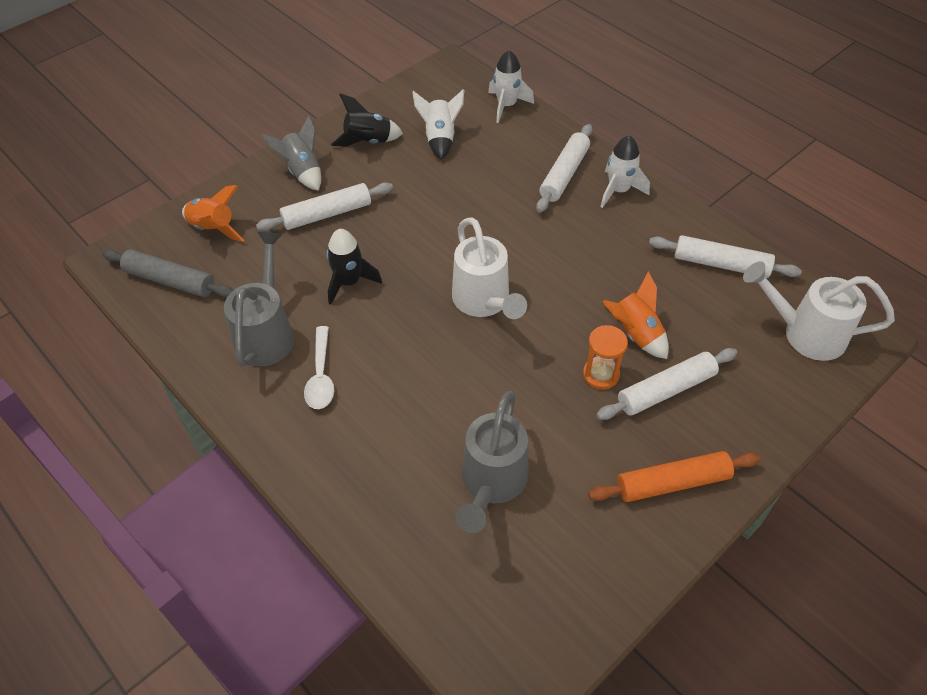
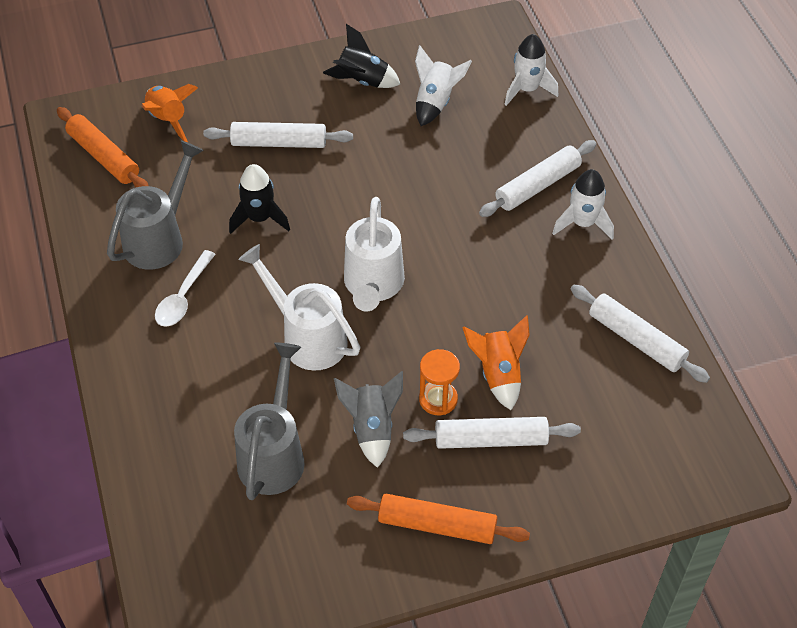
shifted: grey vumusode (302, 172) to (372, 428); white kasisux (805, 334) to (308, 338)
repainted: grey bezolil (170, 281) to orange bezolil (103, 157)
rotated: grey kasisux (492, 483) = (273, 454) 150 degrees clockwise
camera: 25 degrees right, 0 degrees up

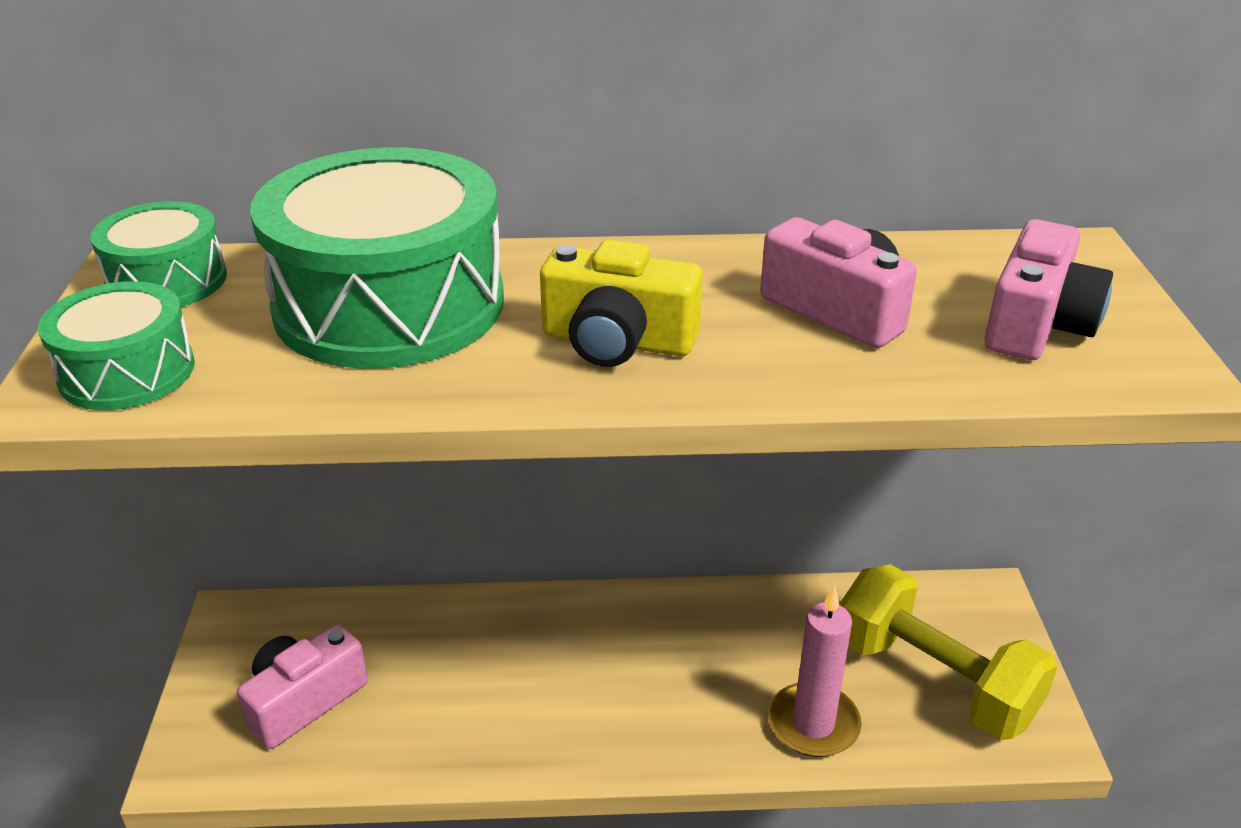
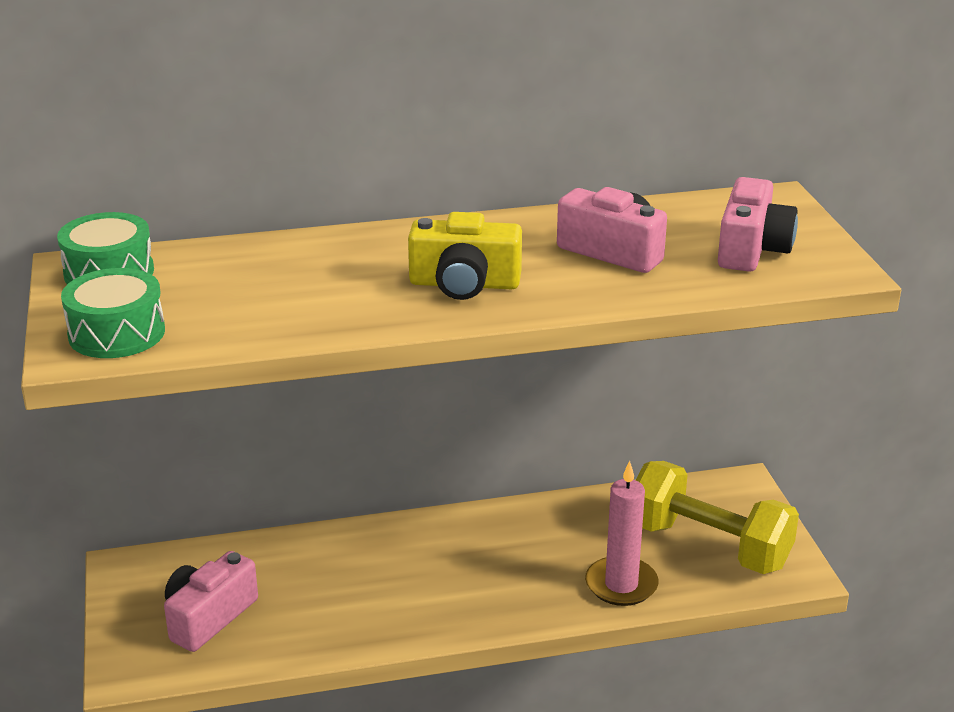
gone: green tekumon (389, 304)
camera: 10 degrees left, 5 degrees down

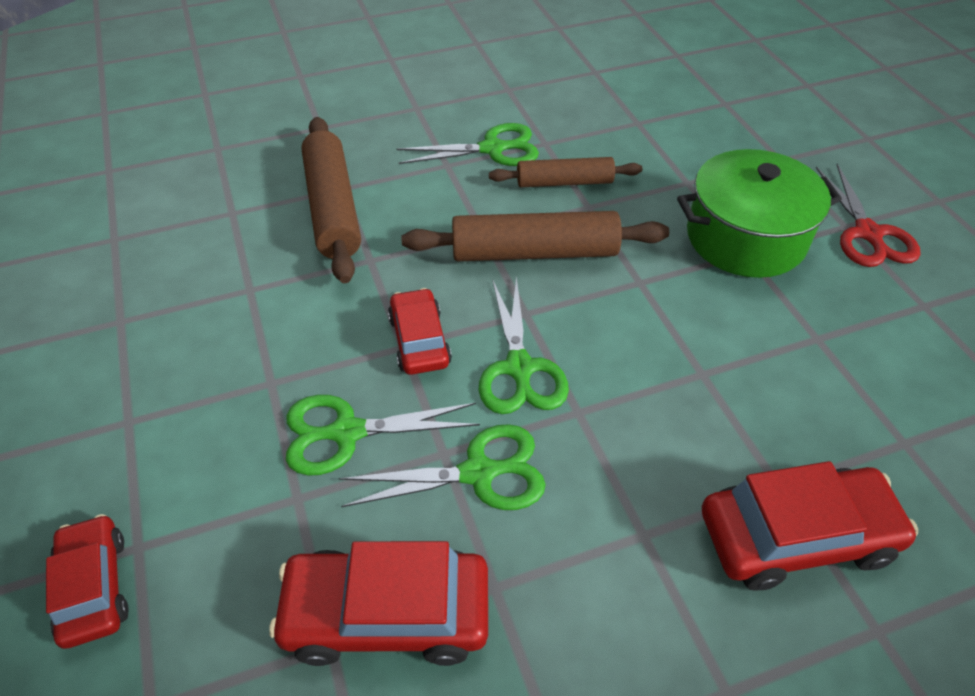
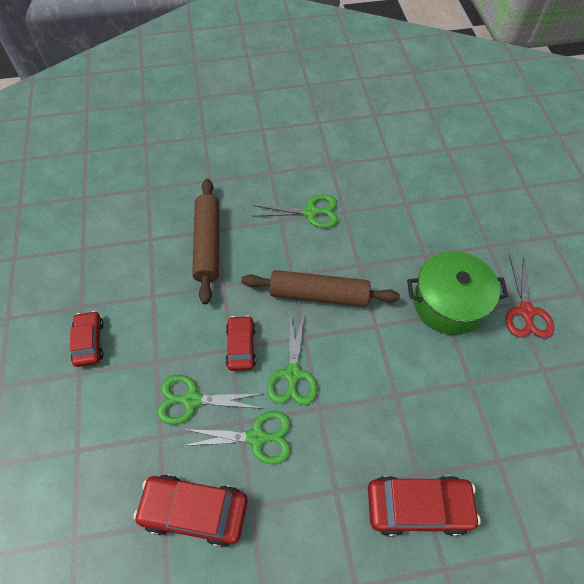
gone: brown bezolil (564, 182)
shifted: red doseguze (94, 587) to (89, 342)
camera: 10 degrees right, 10 degrees up

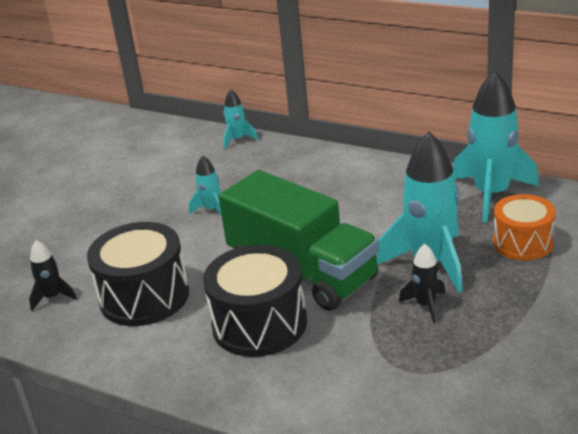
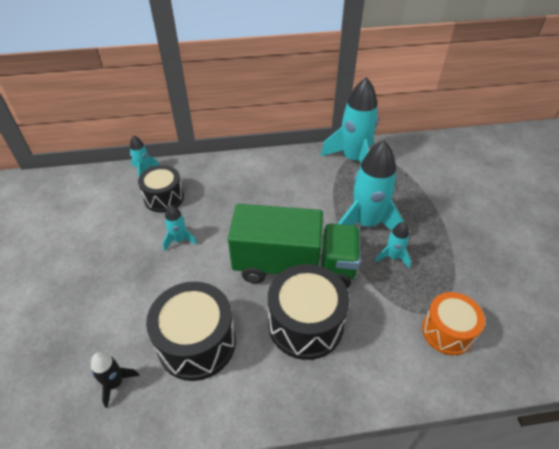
new: black tekumon (164, 198)
shifted: orange tekumon (523, 243) to (447, 331)
repainted: black vumusode (426, 305) to turquoise vumusode (393, 257)
camera: 40 degrees left, 15 degrees up

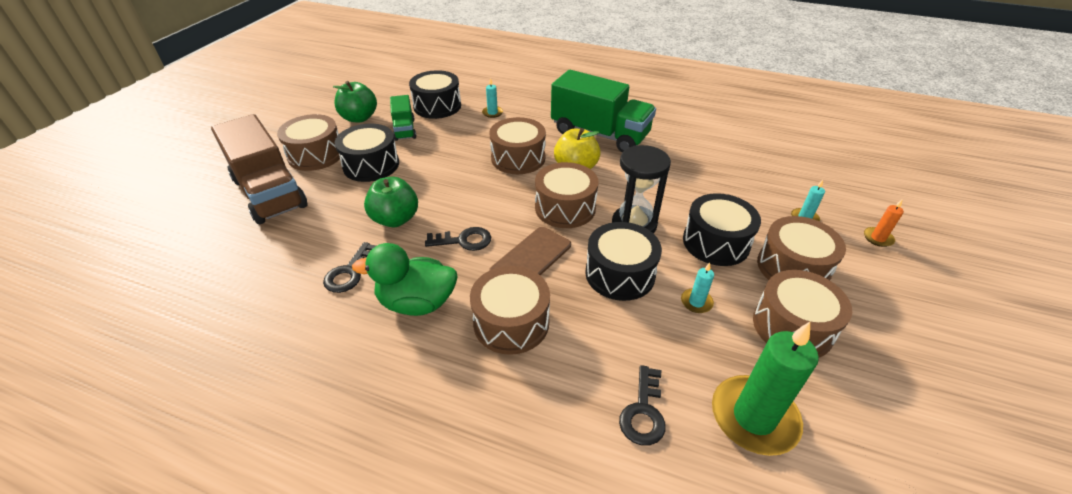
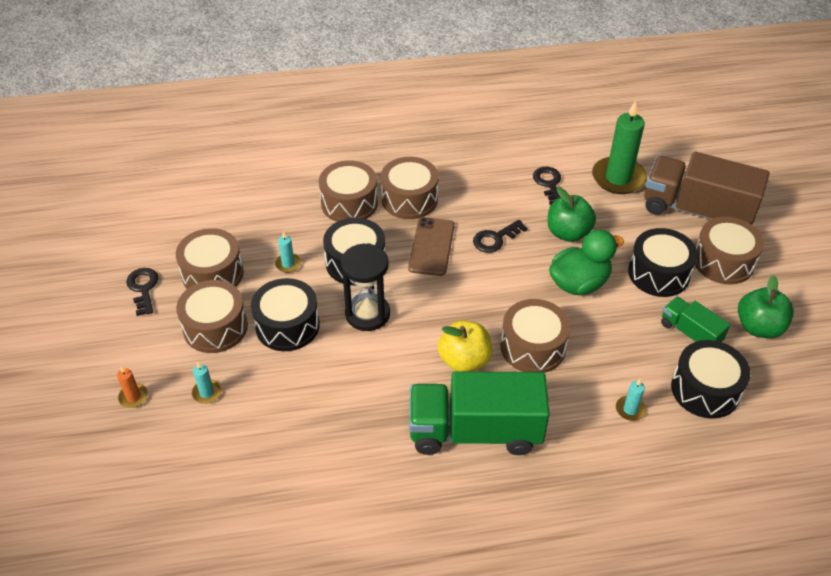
shifted: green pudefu (417, 302) to (579, 283); brown tekumon (565, 208) to (349, 203); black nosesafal (643, 412) to (143, 288); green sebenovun (754, 417) to (618, 178)
camera: 150 degrees right, 5 degrees up

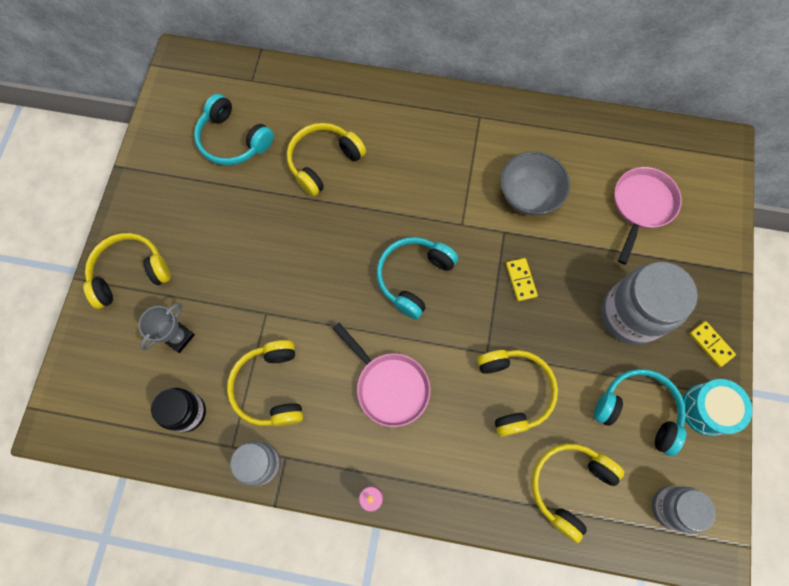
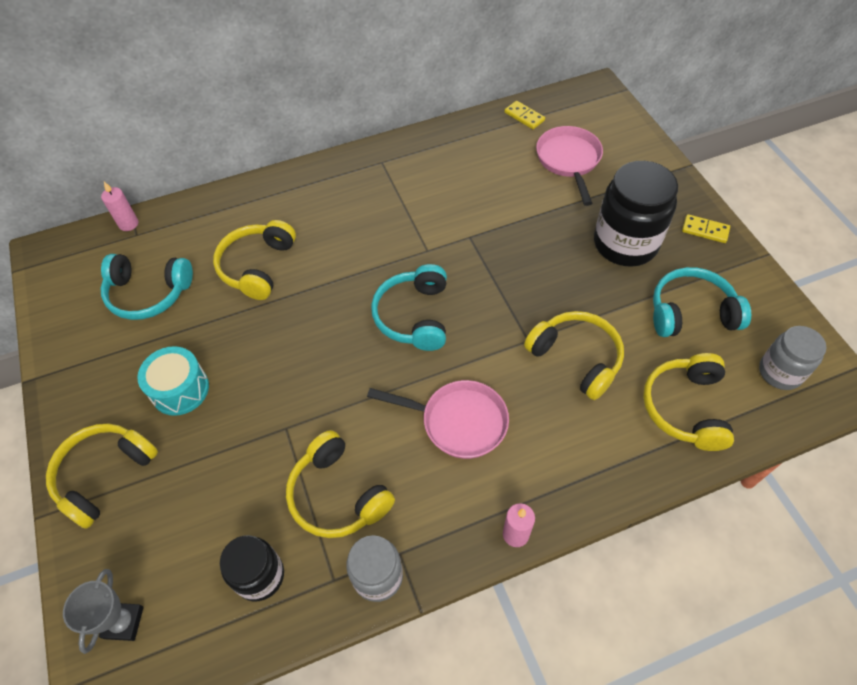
gone: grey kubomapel (528, 196)
new: pink sebenovun (128, 224)
shifted: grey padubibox (178, 337) to (123, 622); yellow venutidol (520, 280) to (524, 116); turquoise tekumon (707, 409) to (180, 389)
repainted: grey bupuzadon (630, 315) to black bupuzadon (625, 243)
camera: 30 degrees left, 15 degrees down

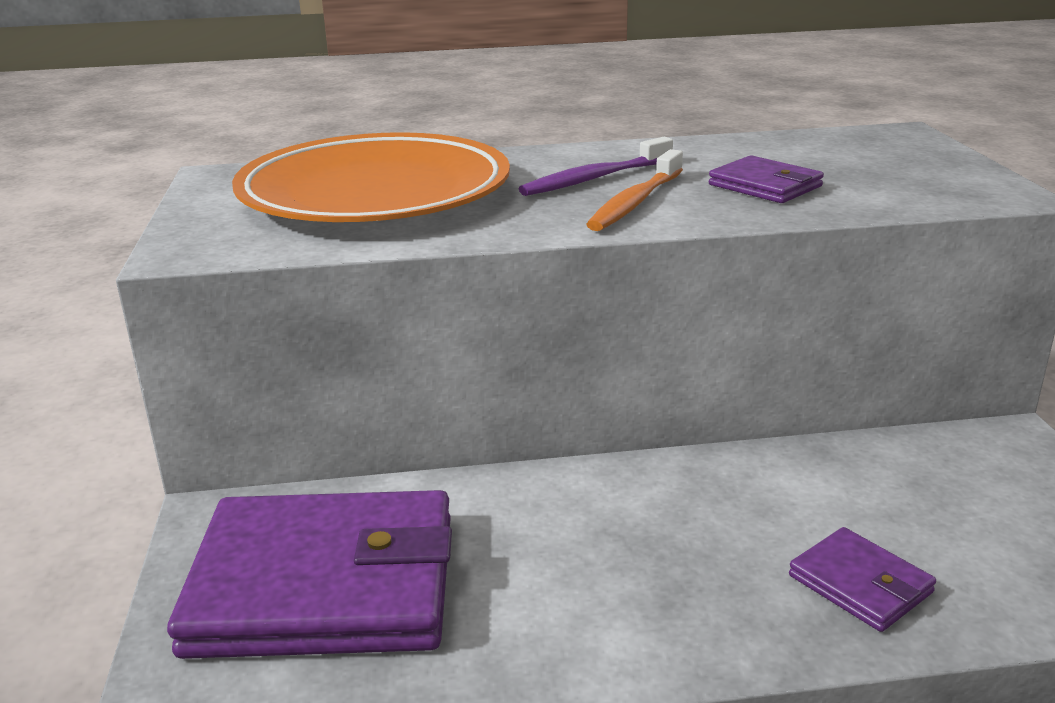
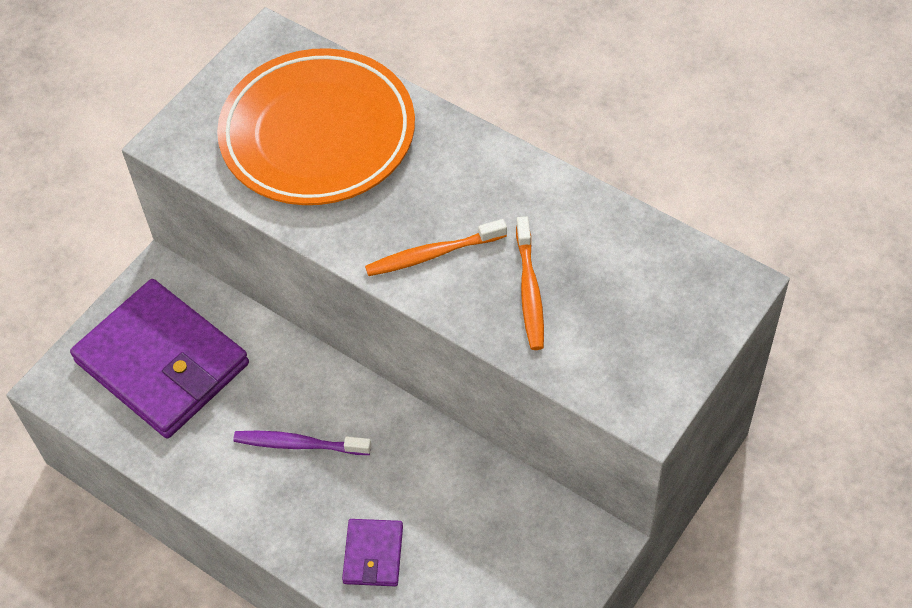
shifted: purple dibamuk (595, 179) to (299, 444)
swapped: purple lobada (765, 186) to orange dibamuk (529, 291)
camera: 45 degrees right, 30 degrees up

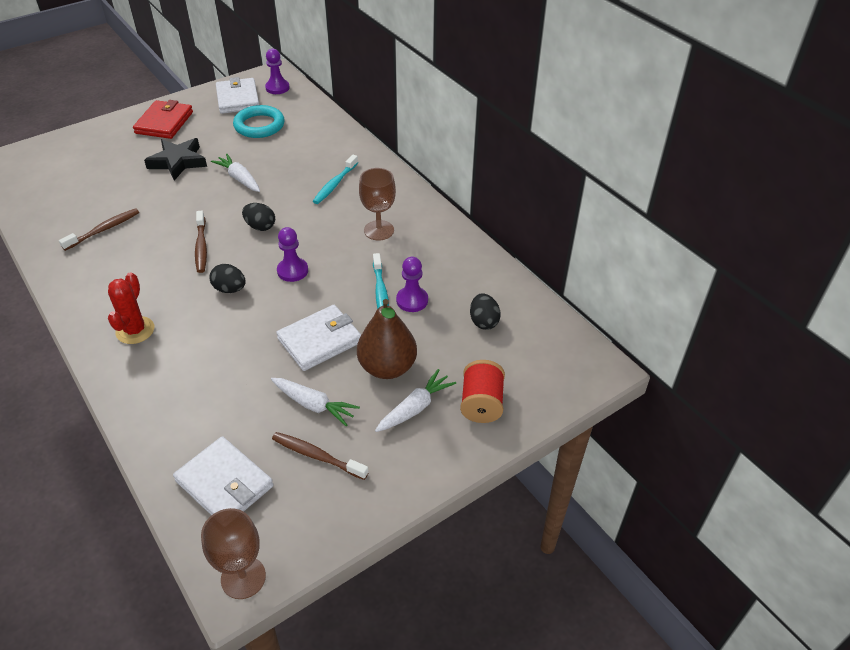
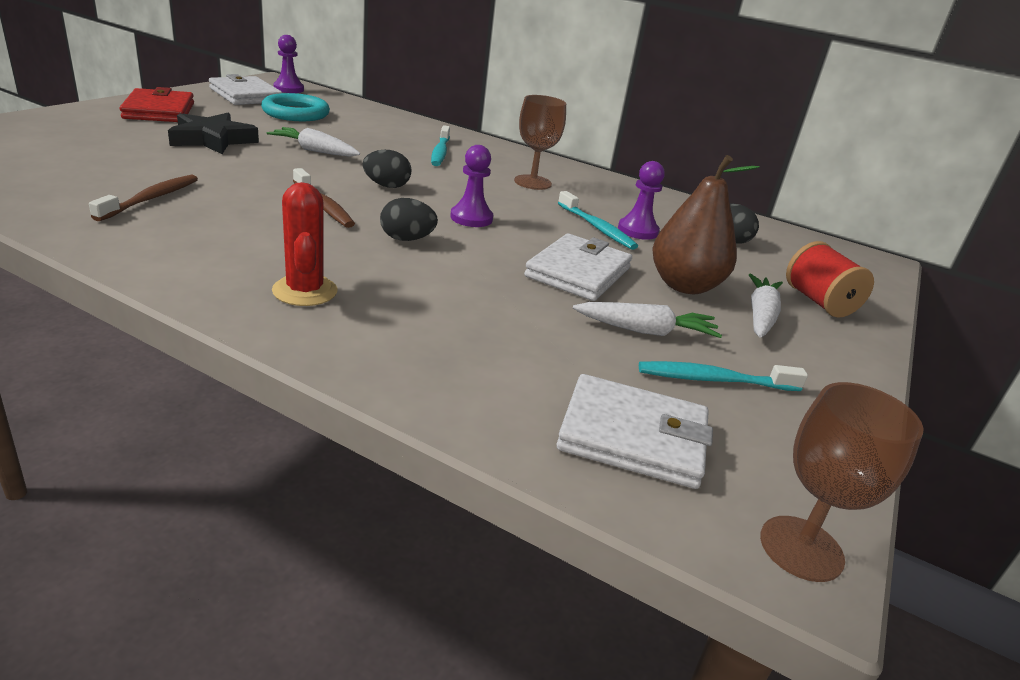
repainted: brown dibamuk (317, 456) to turquoise dibamuk (714, 380)
camera: 30 degrees left, 15 degrees down

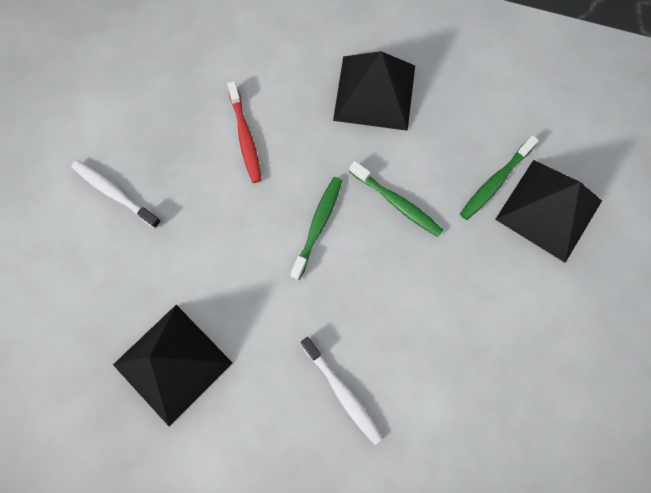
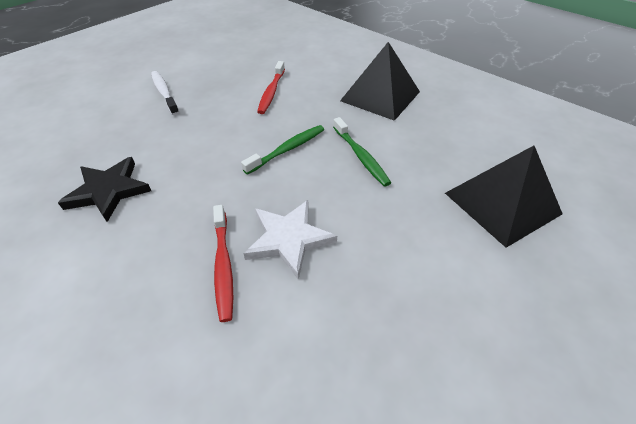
gone: green dibamuk (495, 182)
new: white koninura (289, 239)
swapped: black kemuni (172, 364) to black koninura (109, 191)
repainted: white dibamuk (342, 392) to red dibamuk (223, 265)
camera: 25 degrees right, 25 degrees down

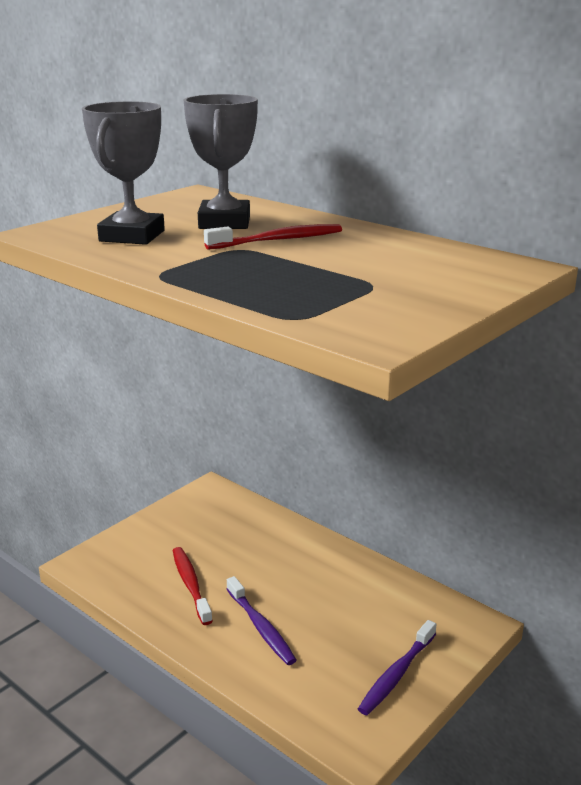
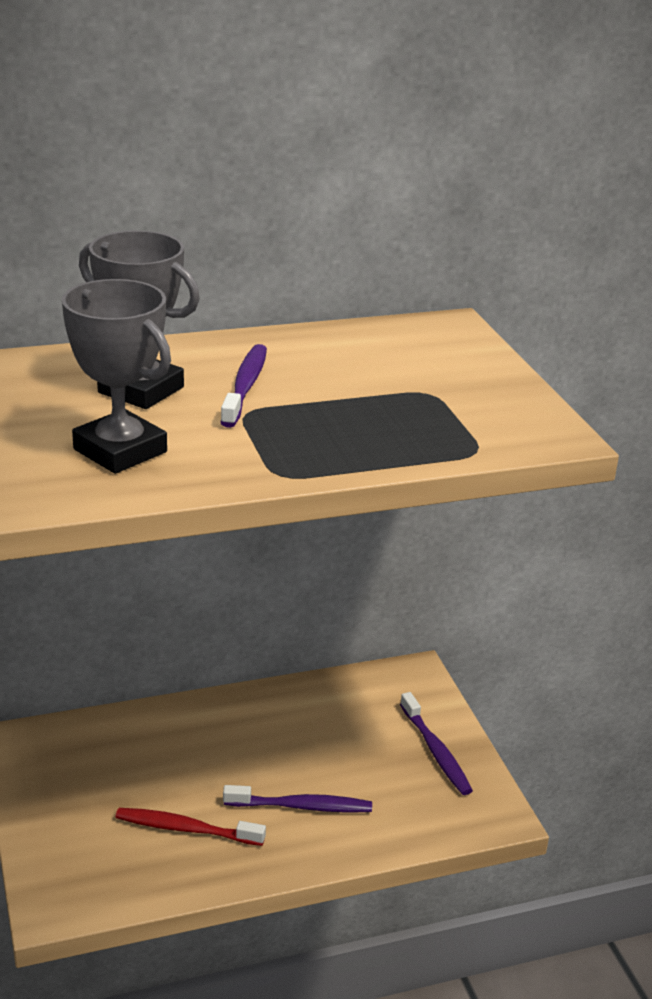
repainted: red dibamuk (278, 240) to purple dibamuk (245, 386)
camera: 60 degrees left, 5 degrees up

